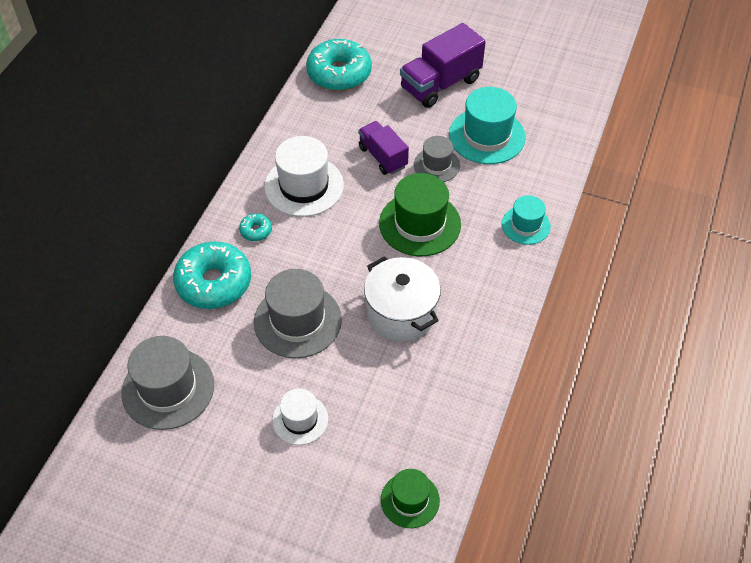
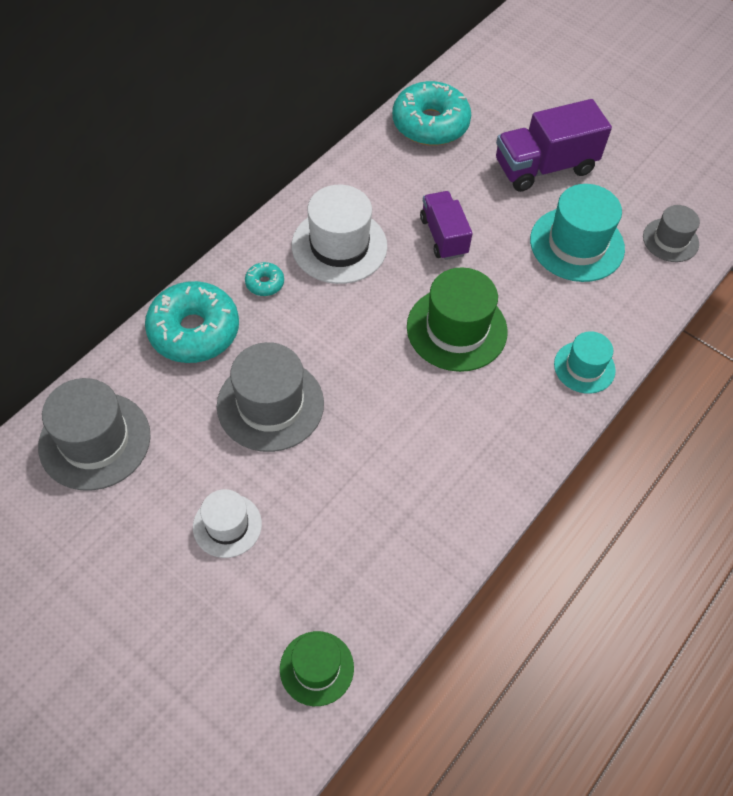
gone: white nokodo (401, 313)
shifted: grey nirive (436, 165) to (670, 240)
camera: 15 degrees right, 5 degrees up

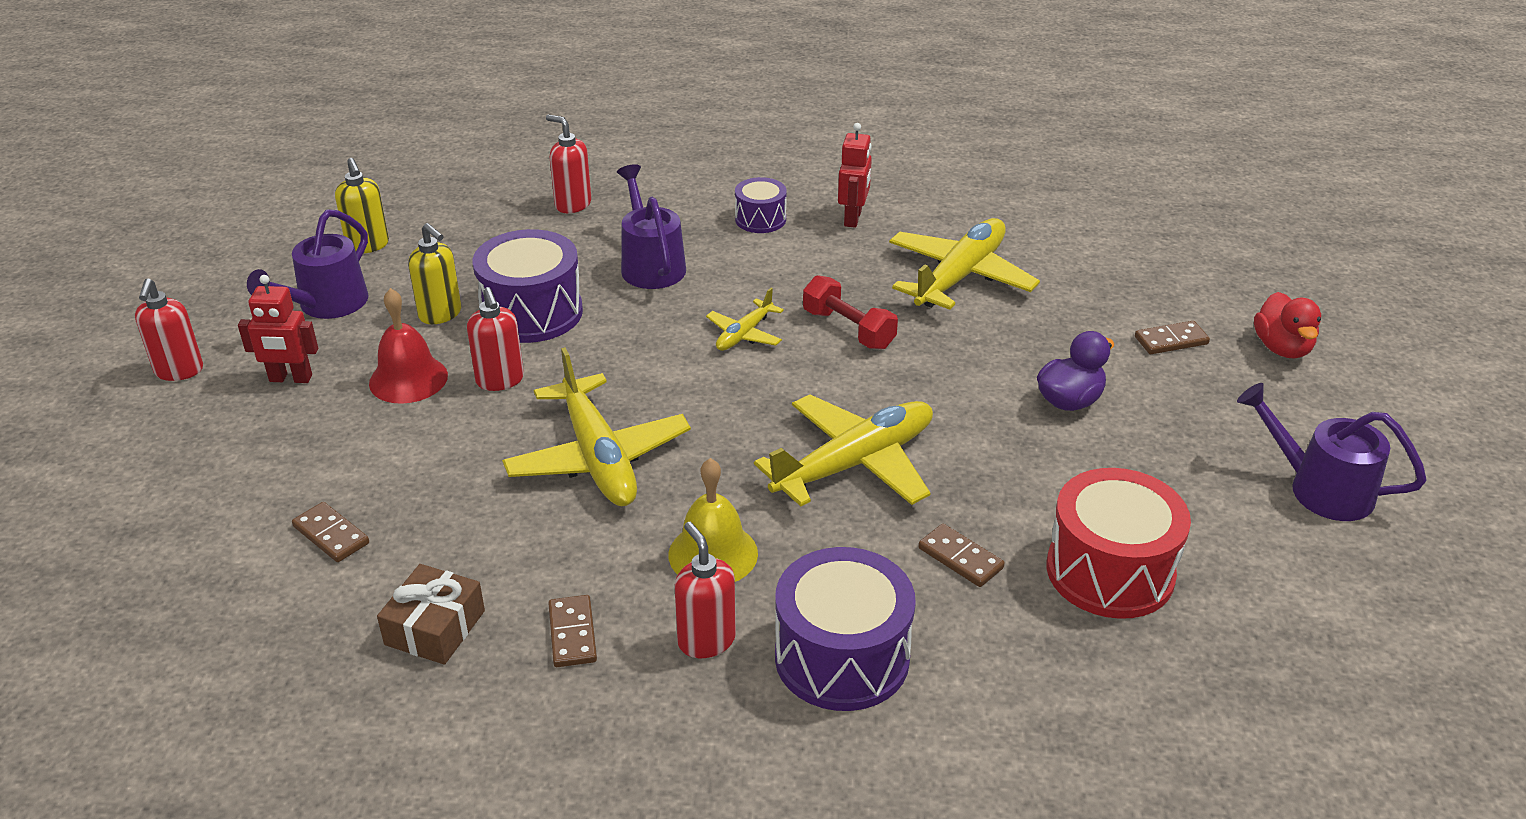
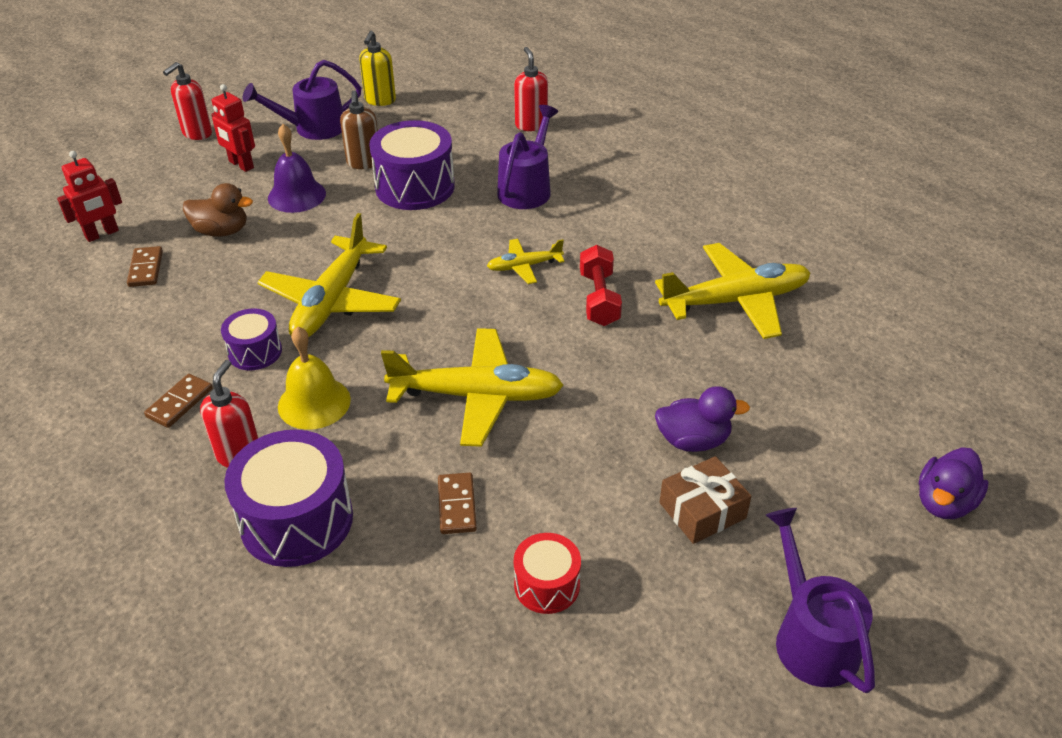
gone: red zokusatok (500, 380); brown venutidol (1171, 341)
new: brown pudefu (222, 231)
shifted: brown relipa (435, 628) to (702, 510); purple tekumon (760, 219) to (255, 352); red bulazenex (853, 218) to (102, 234)
repainted: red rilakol (408, 379) to purple rilakol (296, 195); yellow zokusatok (440, 314) to brown zokusatok (364, 163); red pudefu (1282, 348) to purple pudefu (944, 502)
scaled: red tekumon (1110, 571) = (547, 585) x0.56
camera: 40 degrees right, 5 degrees up

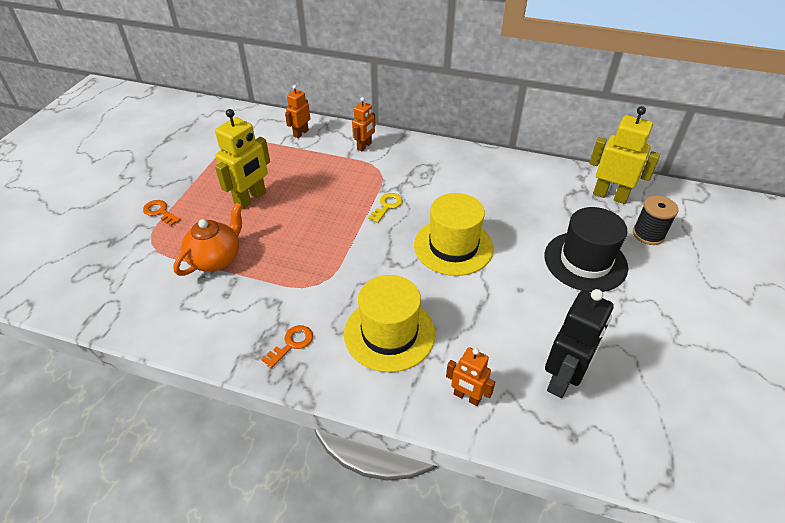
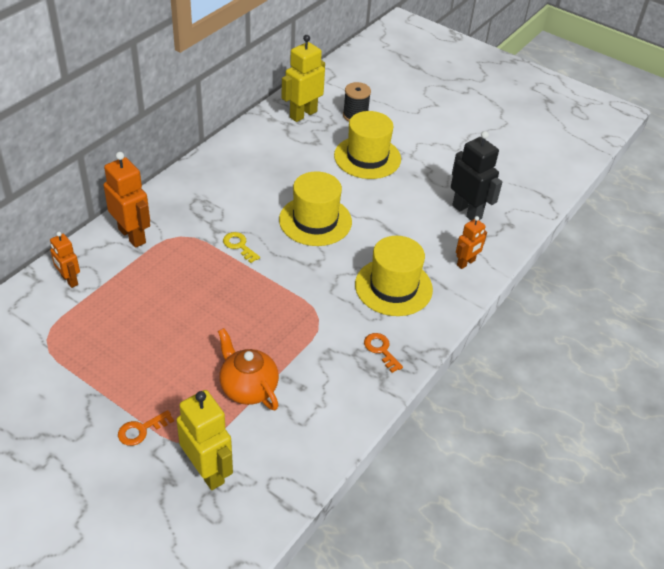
shifted: yellow bulazenex (251, 199) to (207, 471)
repainted: black nirive (585, 261) to yellow nirive (367, 157)
scaled: orange bulazenex (364, 146) = (132, 236) x1.68
camera: 75 degrees left, 0 degrees up

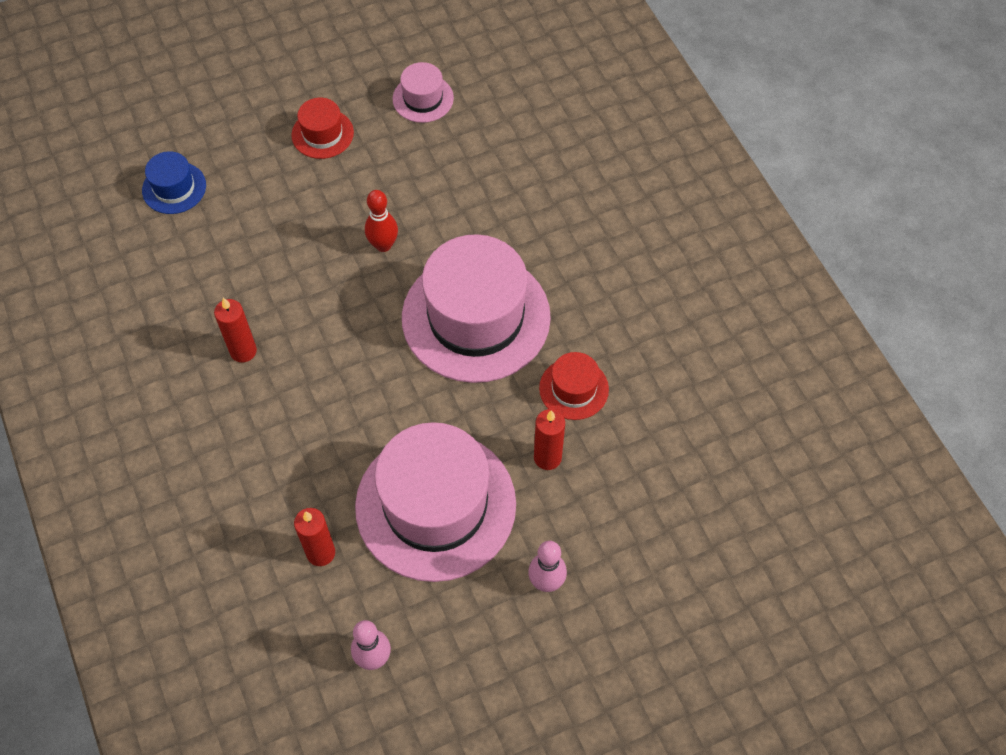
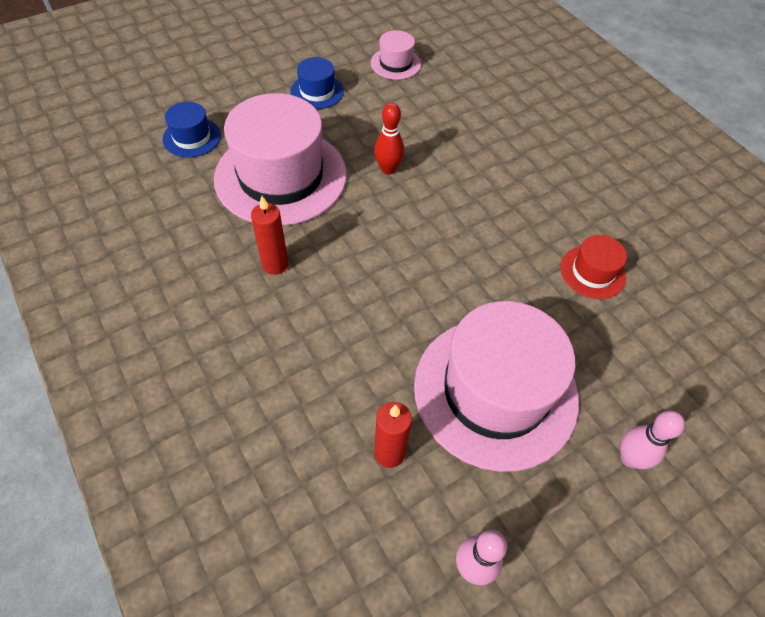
gone: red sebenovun (547, 458)
shifted: pink nirive (476, 317) to (281, 176)
repainted: red nirive (322, 134) to blue nirive (317, 91)
camera: 10 degrees left, 5 degrees down

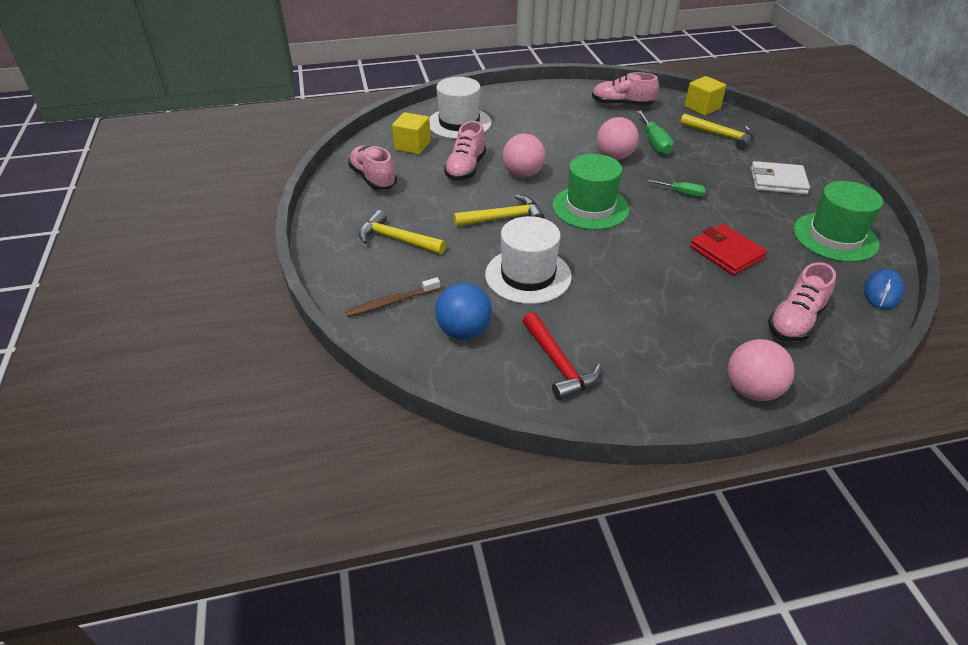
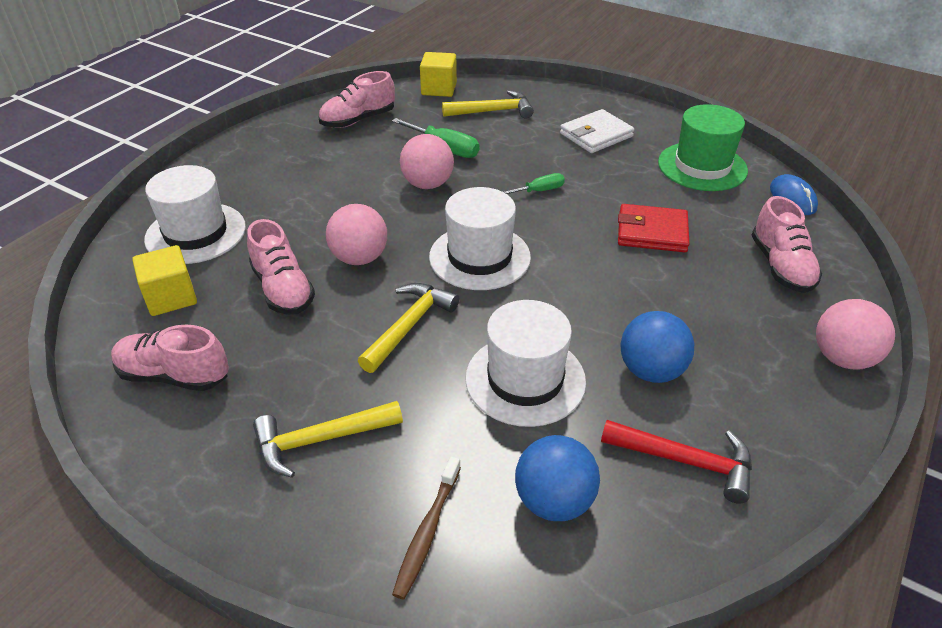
new: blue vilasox (651, 371)
repainted: green nirive (590, 207) to white nirive (479, 257)
camera: 45 degrees left, 0 degrees up

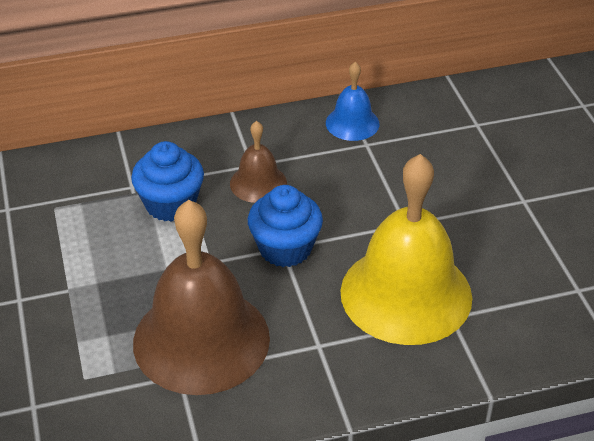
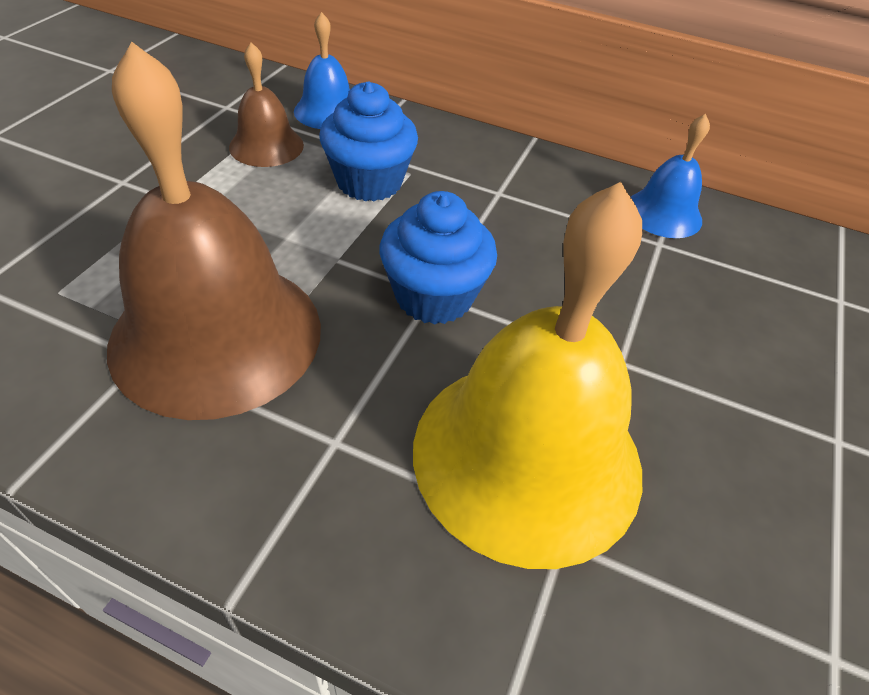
new: blue rilakol (328, 111)
shifted: brown rilakol (258, 183) to (266, 146)
camera: 35 degrees right, 5 degrees up

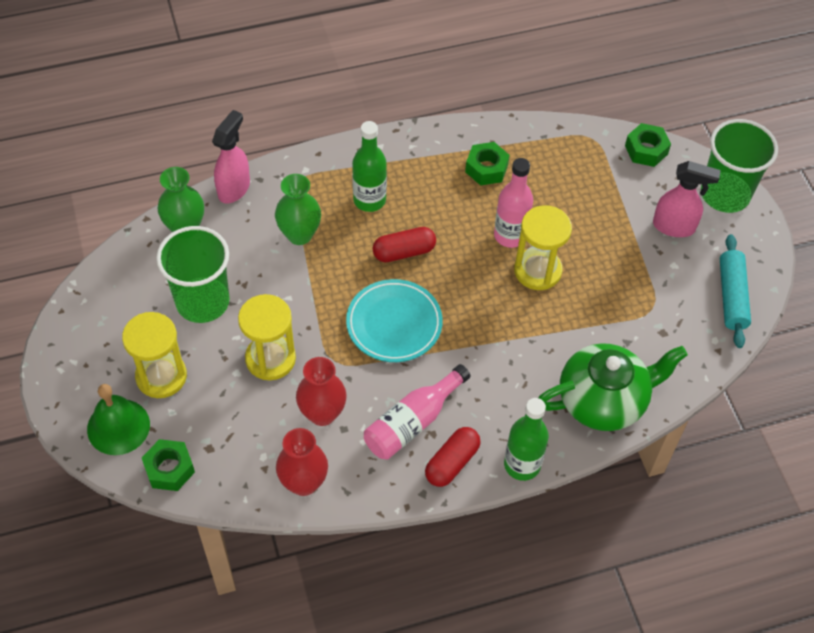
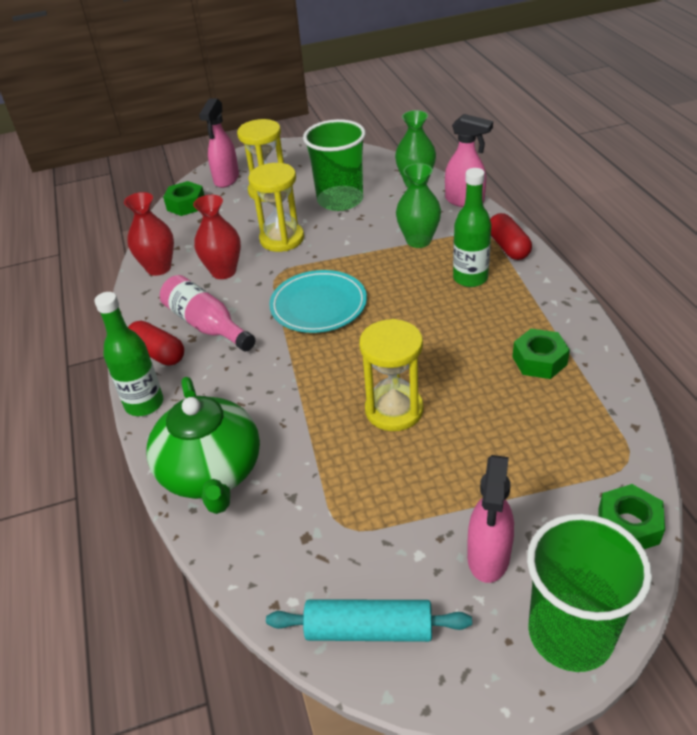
gone: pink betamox (510, 235)
shifted: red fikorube (404, 252) to (508, 247)
swapped: green rilakol (118, 426) to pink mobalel (226, 179)
camera: 95 degrees right, 15 degrees down

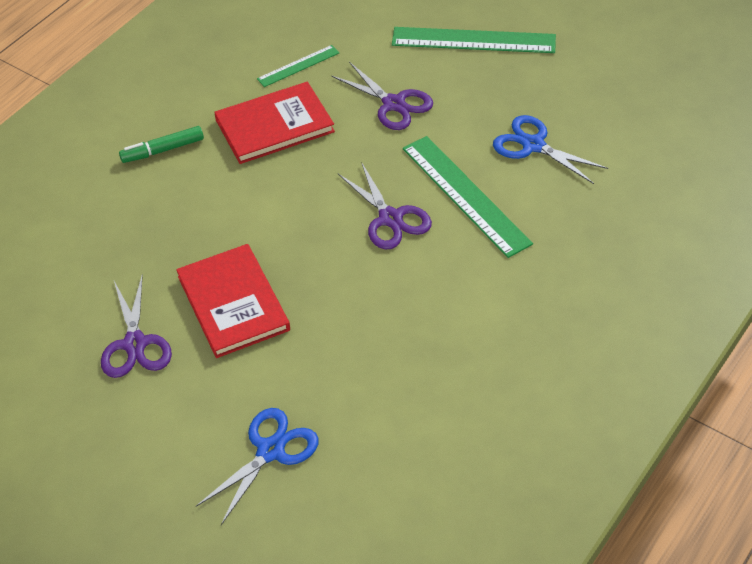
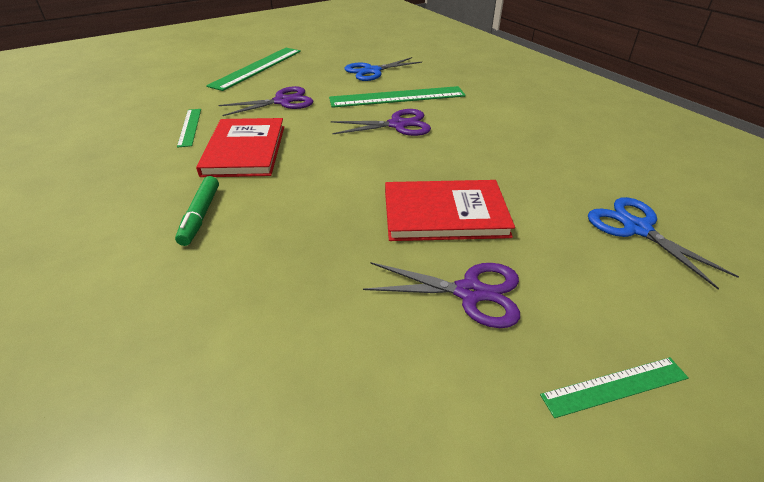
new: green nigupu (615, 386)
camera: 70 degrees left, 10 degrees down

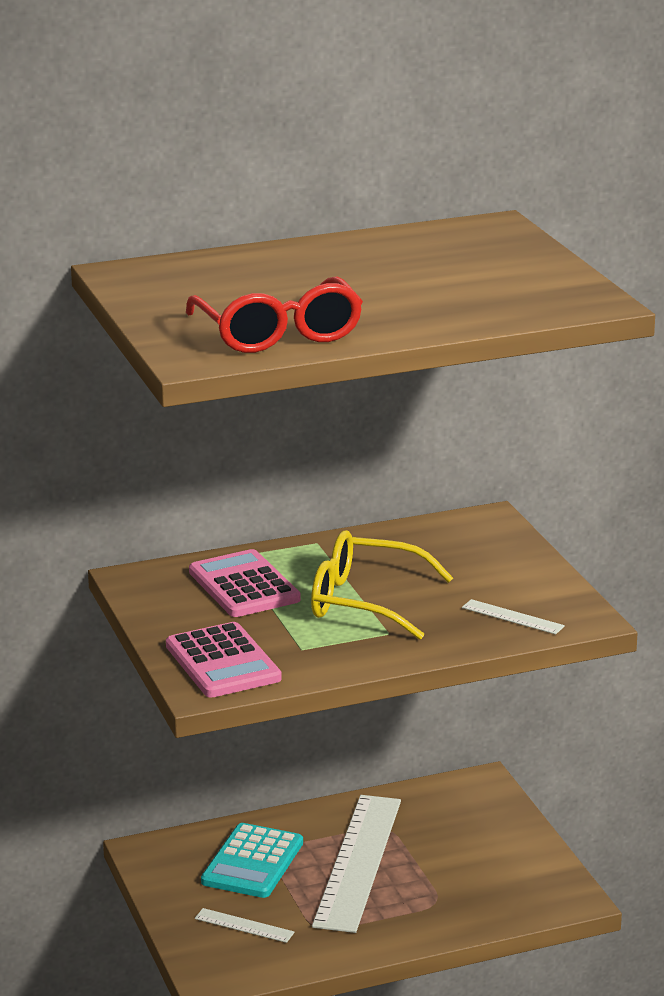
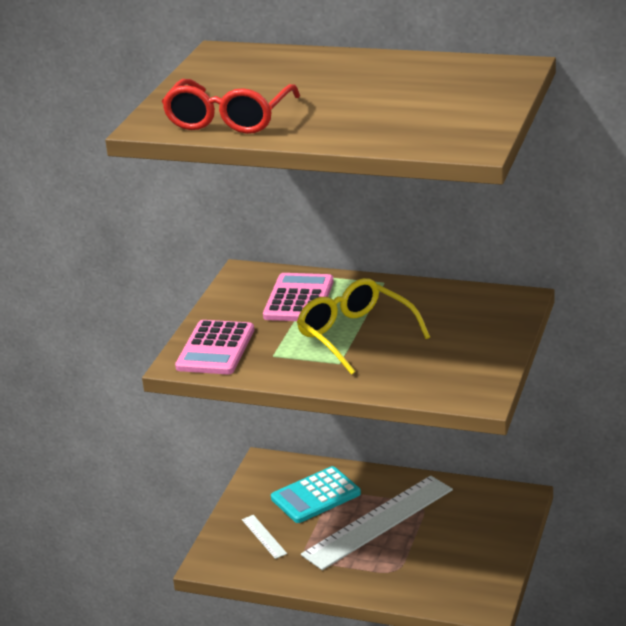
gone: white nigupu (512, 617)
camera: 40 degrees right, 5 degrees up

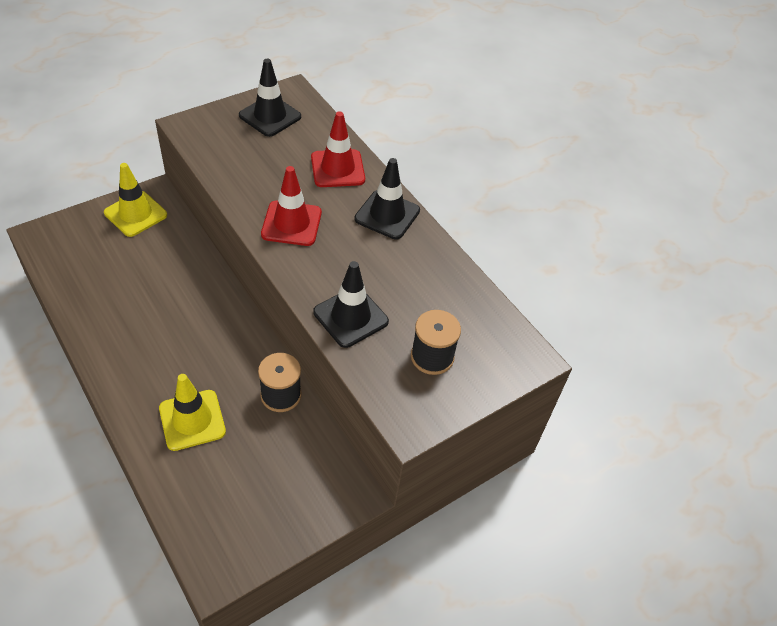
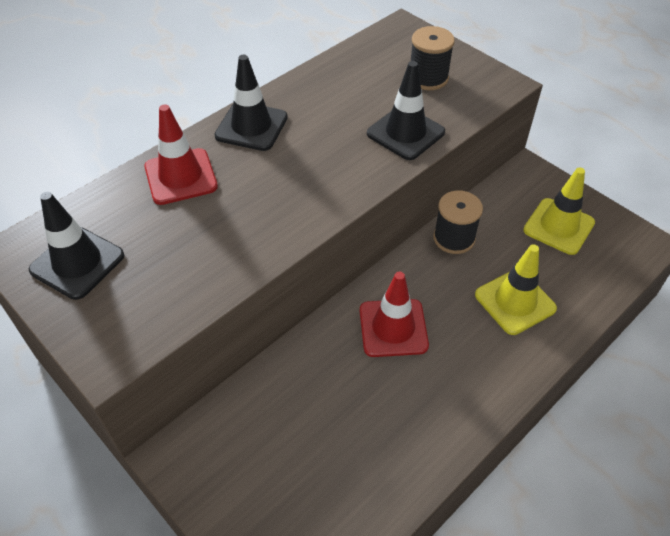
shifted: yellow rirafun (135, 214) to (558, 226); red rirafun (291, 223) to (393, 328)
camera: 95 degrees left, 0 degrees up

